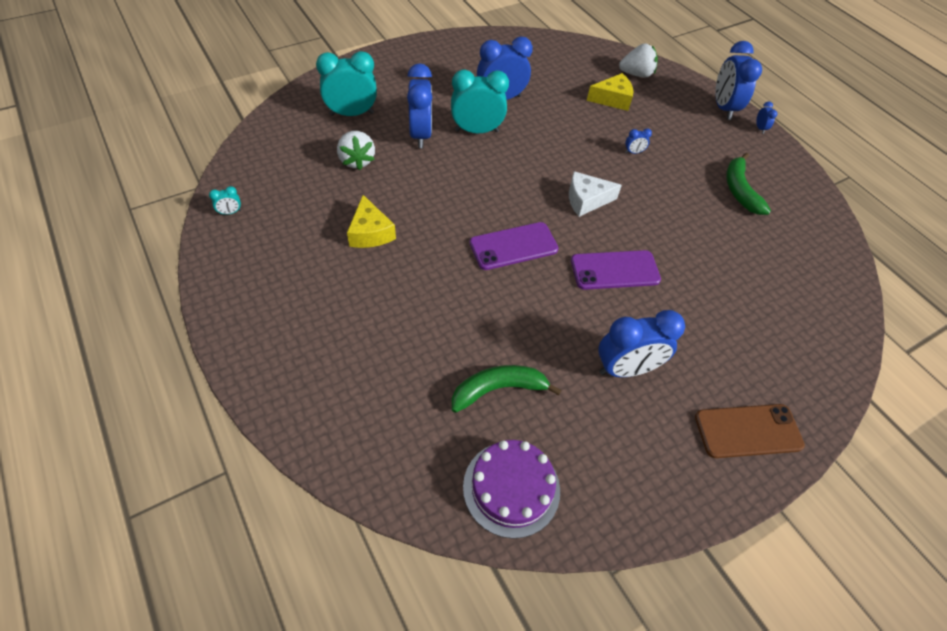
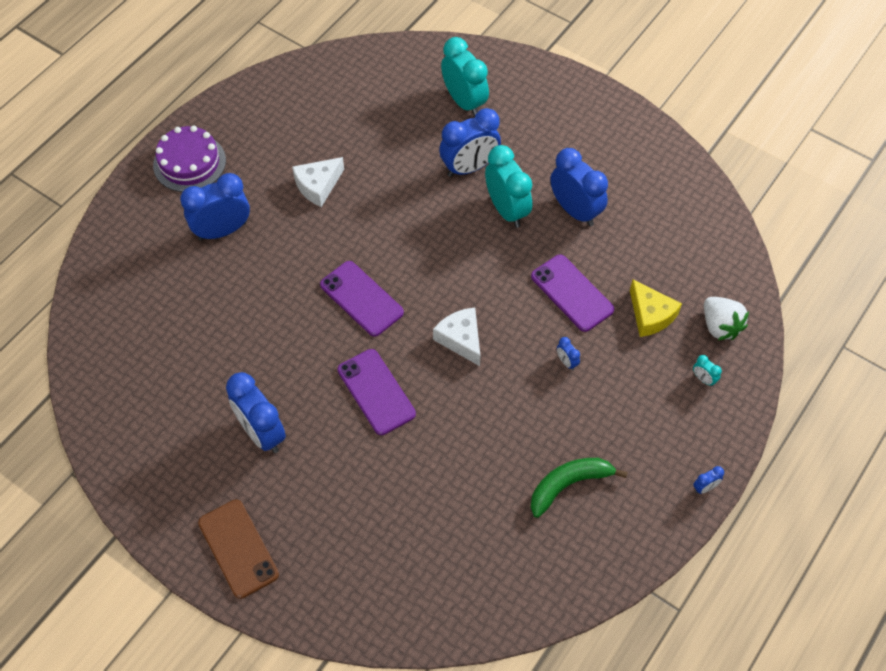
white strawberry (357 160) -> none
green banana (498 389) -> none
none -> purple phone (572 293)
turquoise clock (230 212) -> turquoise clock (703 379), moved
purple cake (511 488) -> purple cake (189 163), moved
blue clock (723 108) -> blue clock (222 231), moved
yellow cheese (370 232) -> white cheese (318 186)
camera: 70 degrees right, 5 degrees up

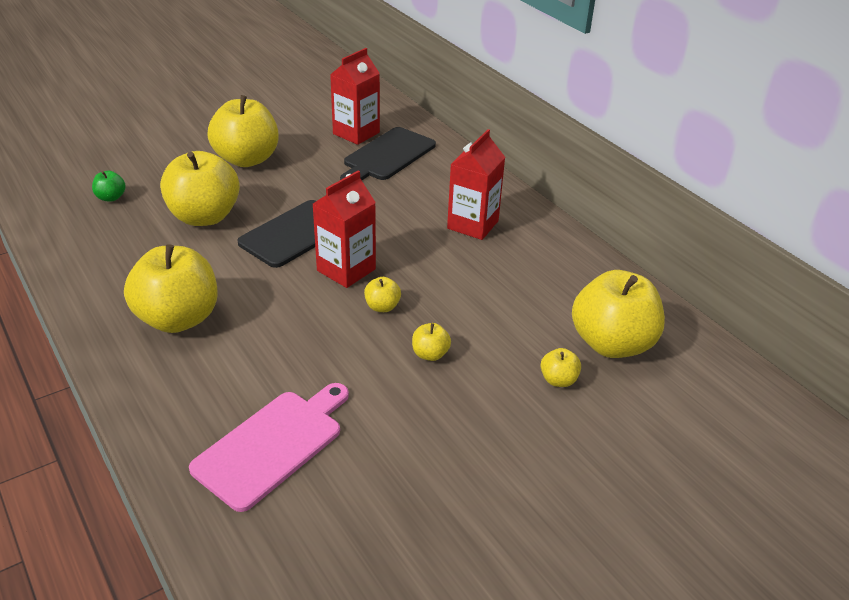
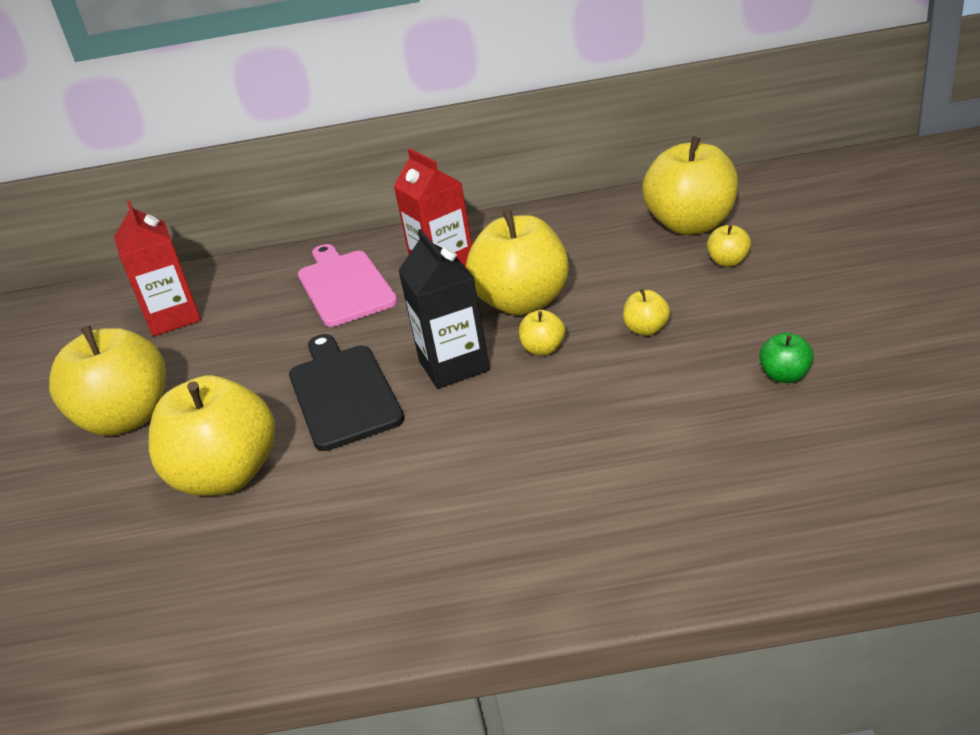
black cutting board (387 156) -> none
green apple (111 198) -> green apple (785 376), moved
yellow apple (178 318) -> yellow apple (523 303), moved
pink cutting board (273 444) -> pink cutting board (344 285), moved
red carton (346 270) -> black carton (454 366)
camera: 55 degrees left, 5 degrees down

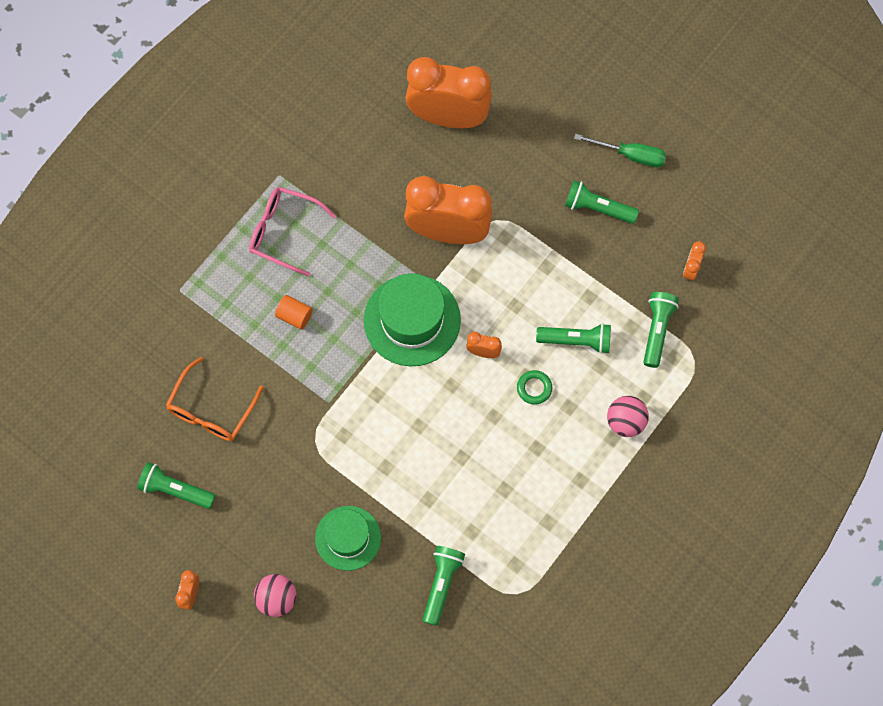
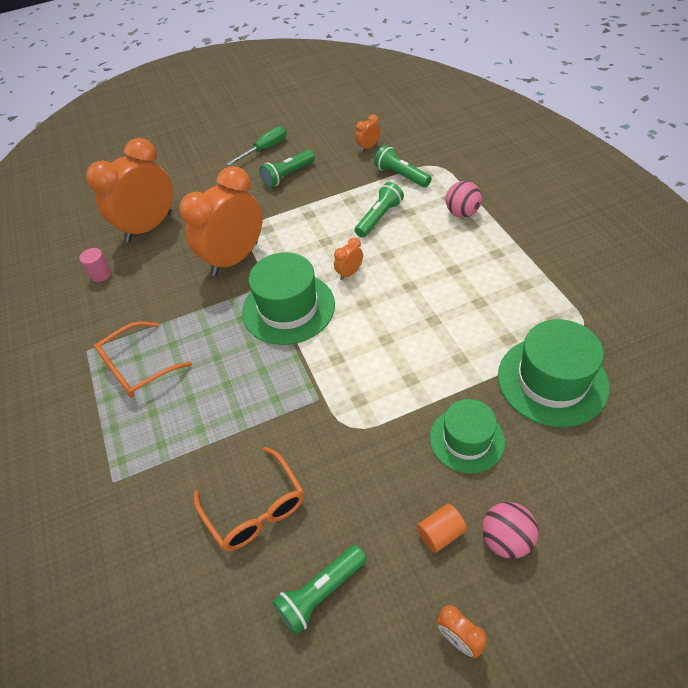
green ring (534 388) -> none
none -> pink cylinder (101 274)
orange cylinder (294 316) -> orange cylinder (440 533), moved
green flashlight (441 585) -> green hat (552 381)
pink glasses (284 232) -> orange glasses (137 368)
orange clock (691 269) -> orange clock (368 147), 90 degrees clockwise
camera: 55 degrees left, 20 degrees down

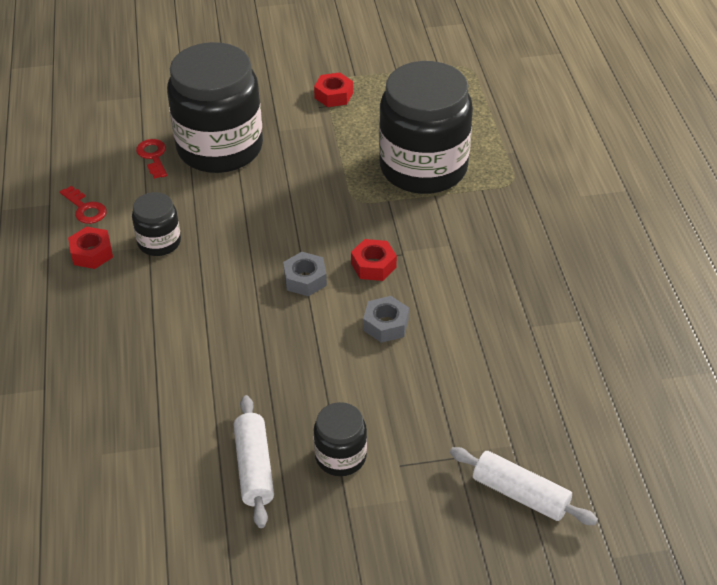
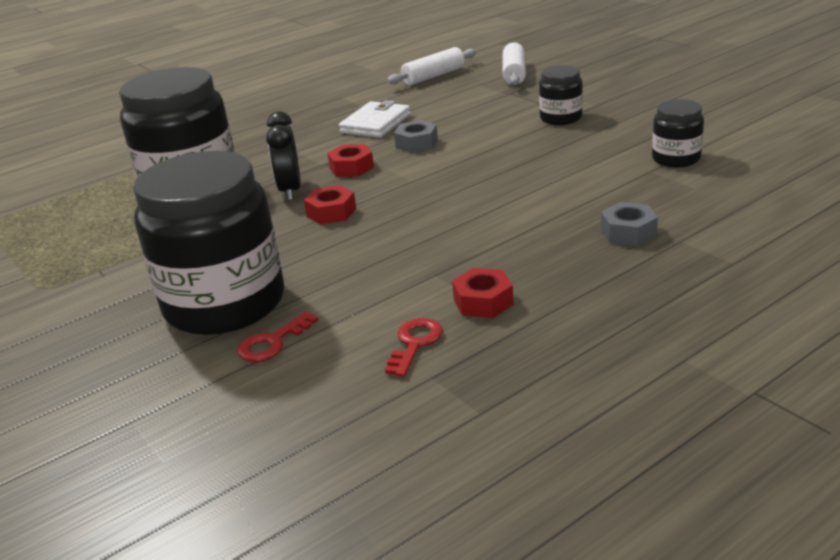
none -> black clock (290 190)
none -> white wallet (376 124)
black jar (159 242) -> black jar (676 158), moved
white rolling pin (254 467) -> white rolling pin (433 76), moved
grey nut (305 279) -> grey nut (628 232), moved
red nut (333 95) -> red nut (331 212), moved
camera: 115 degrees left, 15 degrees down

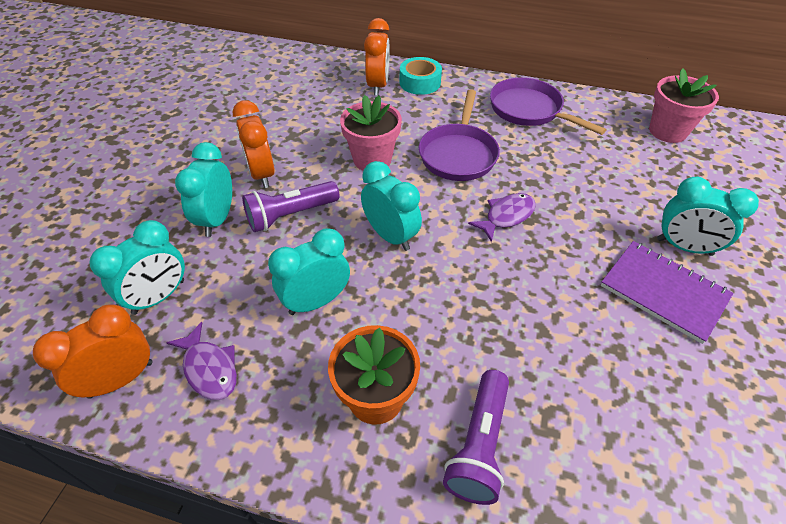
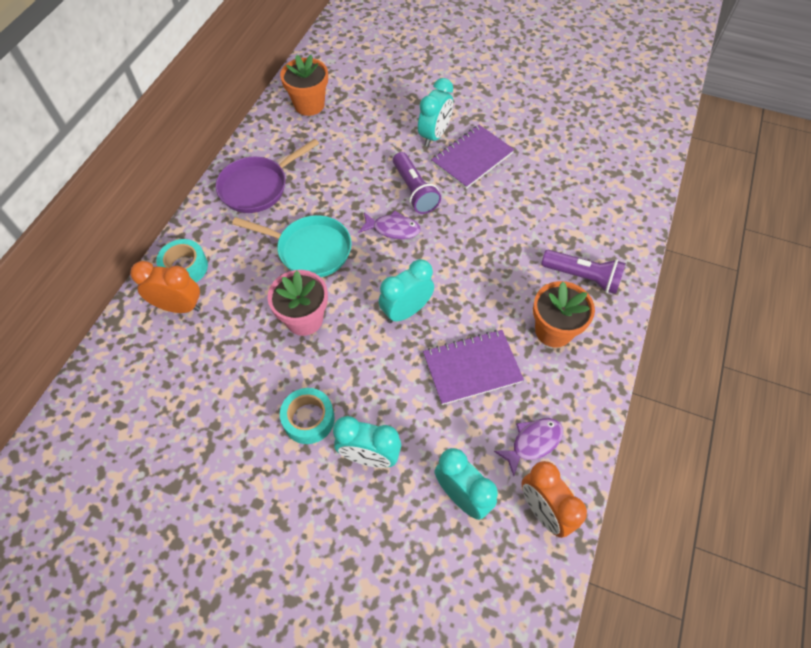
purple flashlight (290 215) -> purple flashlight (414 191), moved
orange clock (262 174) -> turquoise tape (308 419)
turquoise clock (316 301) -> purple notebook (472 368)
purple pan (458 154) -> turquoise pan (310 250)
pink flower pot (667 131) -> orange flower pot (309 105)
purple fish (506 216) -> purple fish (393 229), 135 degrees clockwise
camera: 85 degrees left, 10 degrees up

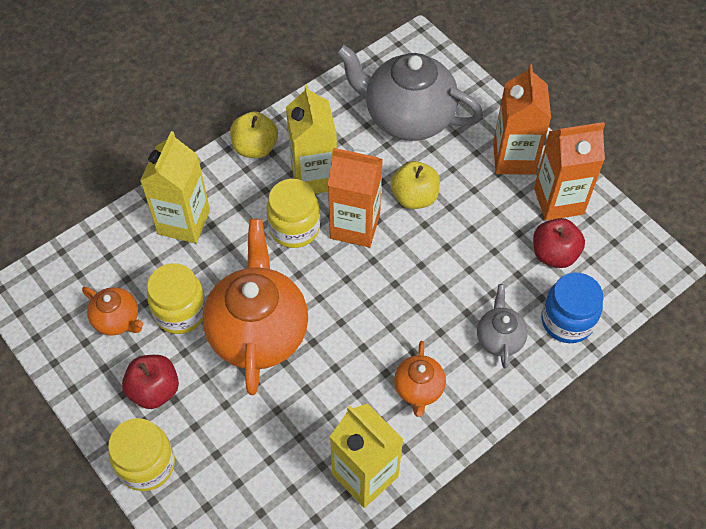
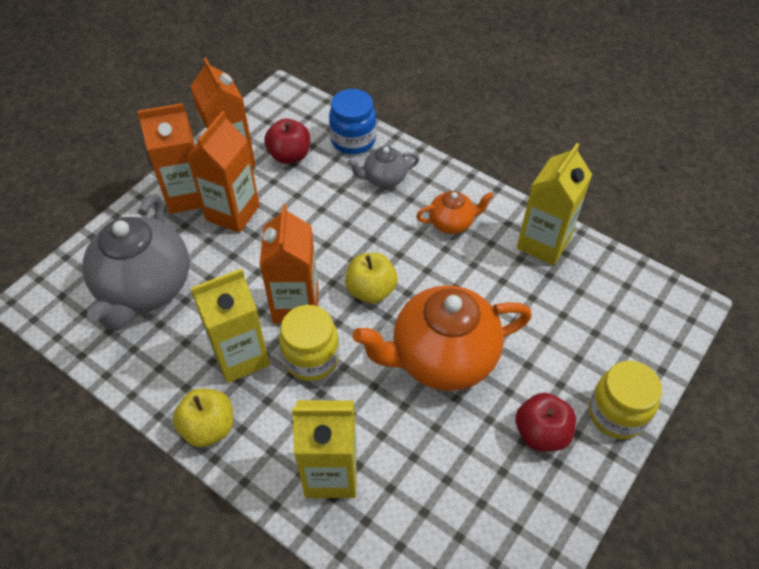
orange teapot (117 320) -> none
yellow jar (180 312) -> none
none -> orange carton (232 213)
yellow apple (414 197) -> yellow apple (371 290), moved
camera: 105 degrees left, 5 degrees down

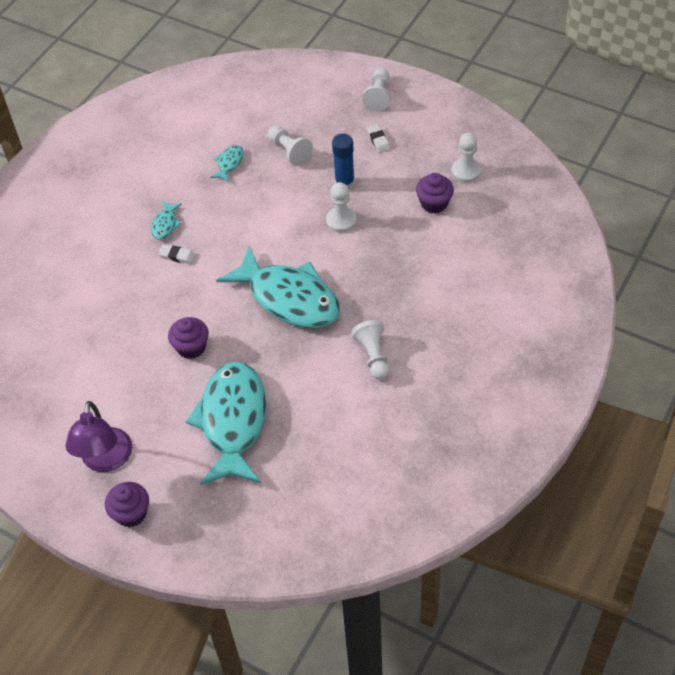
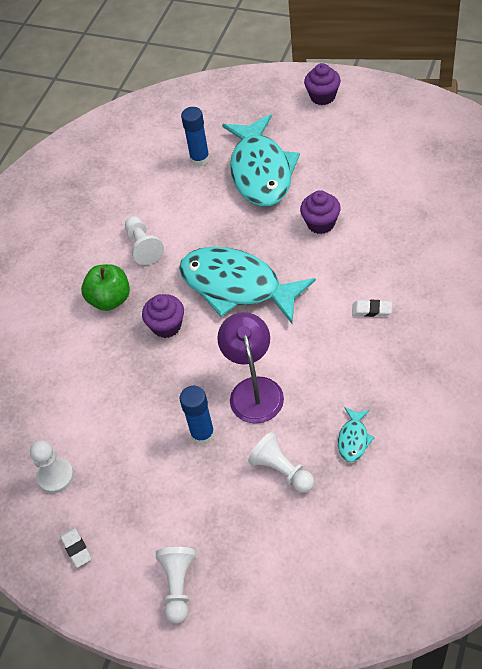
turquoise fish (165 224) -> none
white pawn (341 220) -> none
none -> green apple (110 299)
none -> blue glue stick (200 159)
purple lamp (106 460) -> purple lamp (254 390), moved
white eraser (378 140) -> white eraser (76 548), moved
purple cupcake (434 203) -> purple cupcake (166 326), moved
camera: 175 degrees right, 0 degrees up

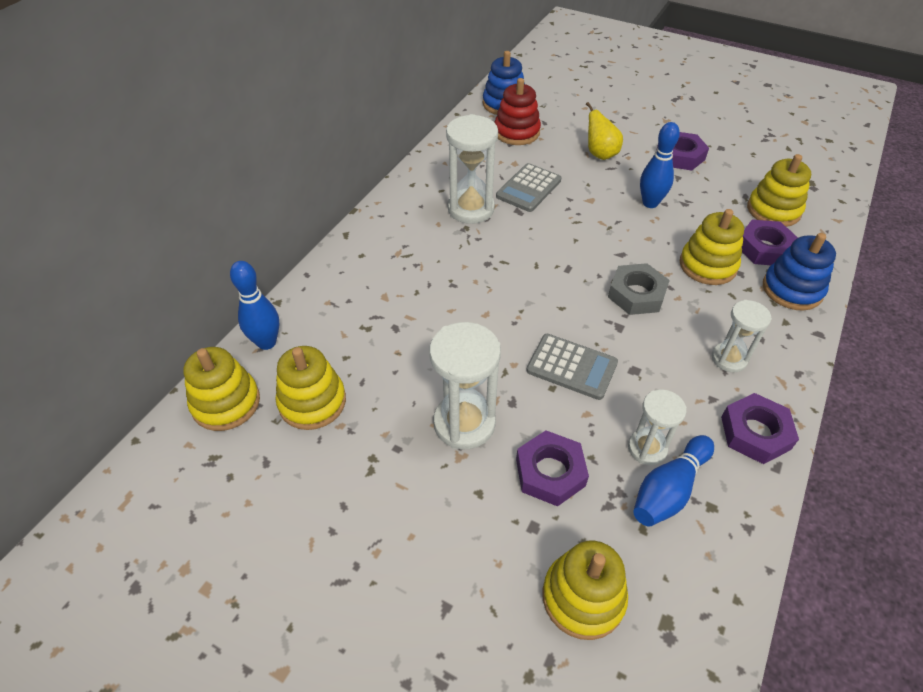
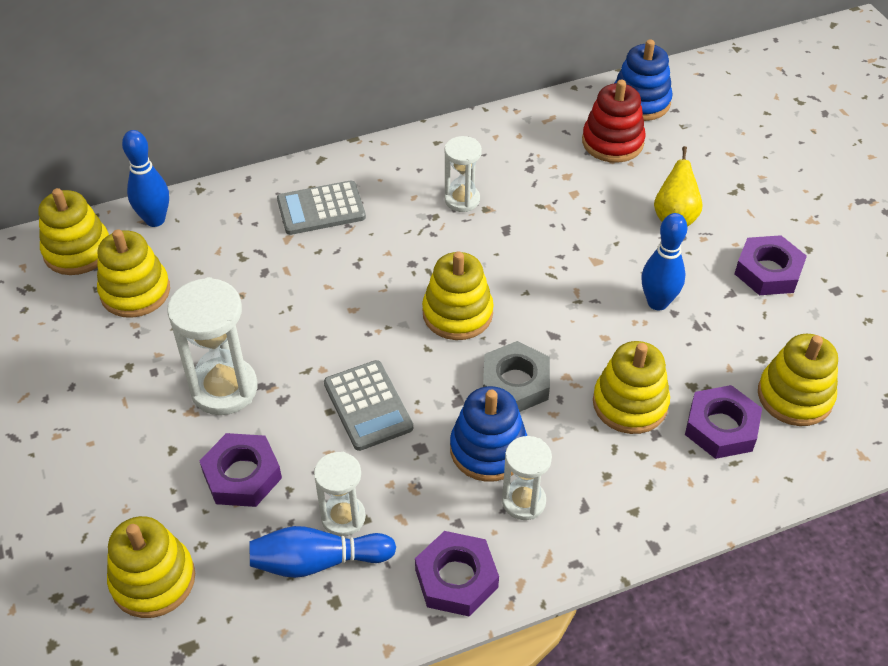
none -> yellow stacking toy (457 313)
grey calculator (528 188) -> grey calculator (321 209), moved
blue stacking toy (792 289) -> blue stacking toy (488 449), moved
white hourglass (471 209) -> white hourglass (462 200), x0.61
camera: 40 degrees right, 0 degrees up

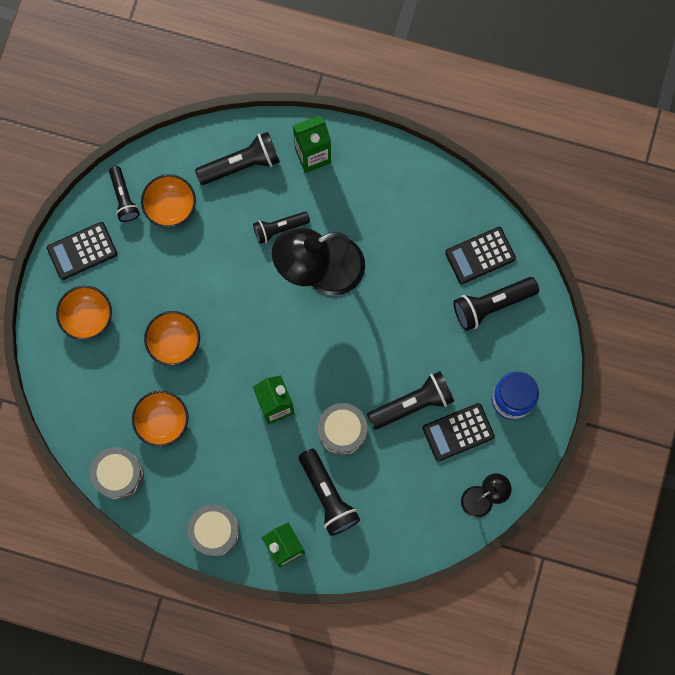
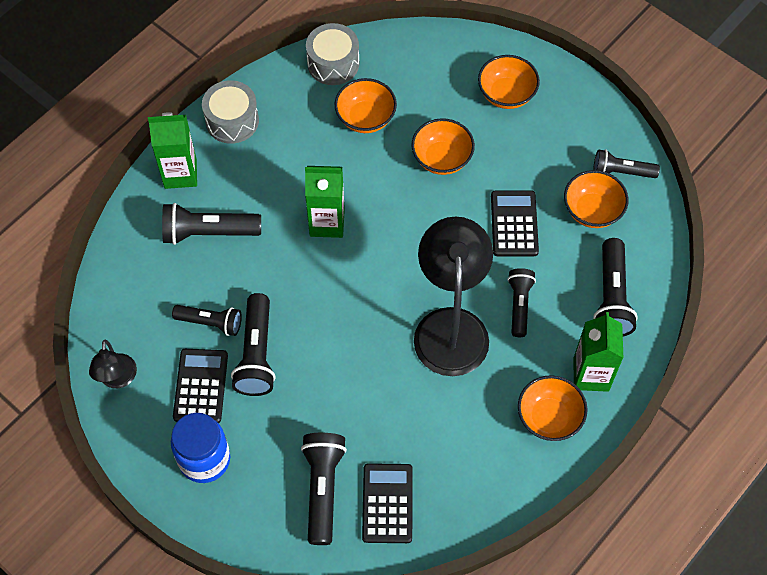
grey drum (342 431) -> none
none -> black flashlight (211 322)
none -> orange bowl (549 417)
black calculator (82 251) -> black calculator (514 224), moved
camera: 115 degrees right, 15 degrees down

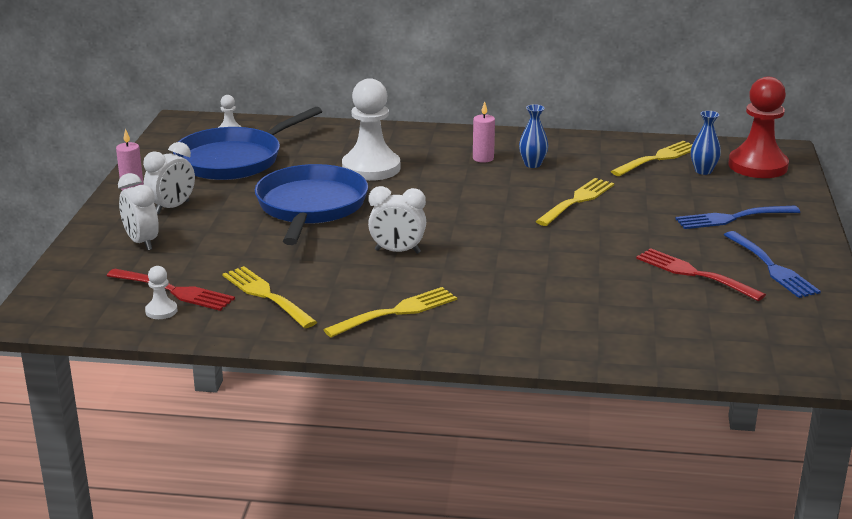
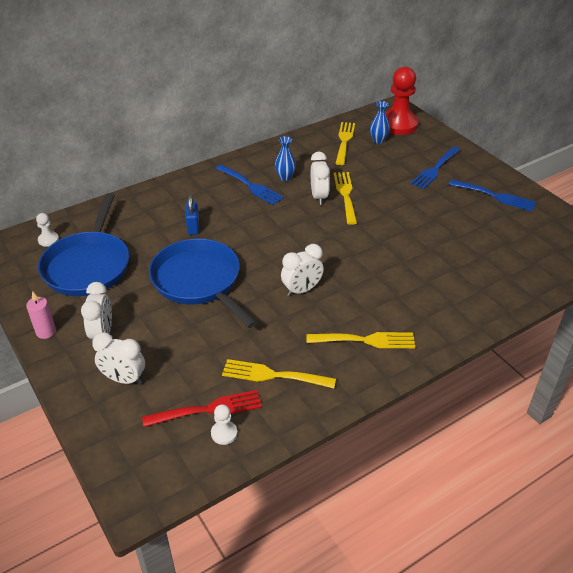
red fork (694 274) -> none
none -> white clock (319 197)
white pawn (371 168) -> blue padlock (193 227)
pink candle (483 158) -> blue fork (251 186)
yellow fork (396 312) -> yellow fork (366 340), 75 degrees clockwise
camera: 40 degrees left, 15 degrees up

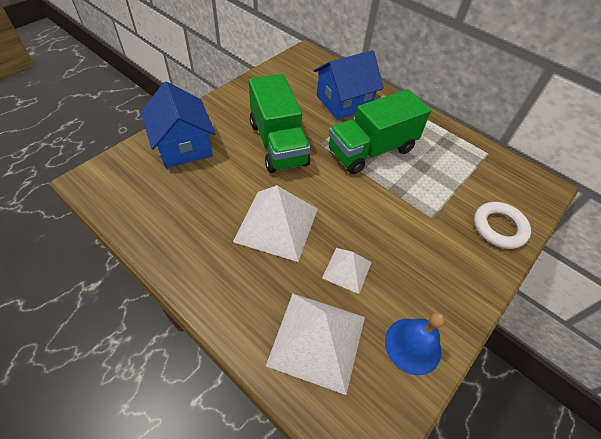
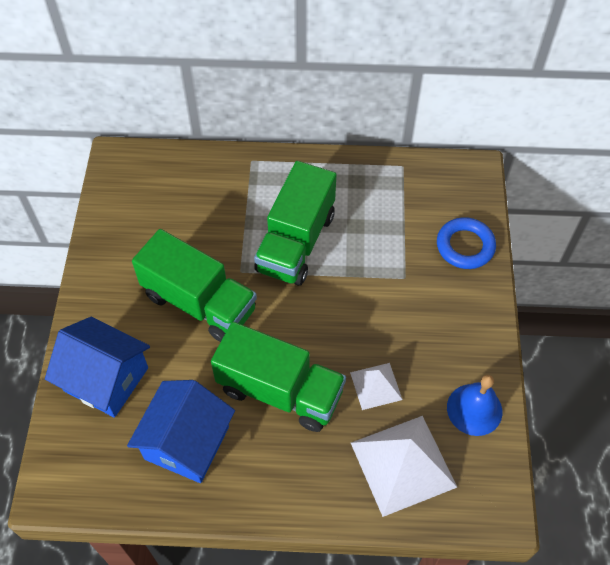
blue house (344 102) -> blue house (187 442), moved
white pyramid (276 224) -> green truck (280 391)
white ring (499 228) -> blue ring (465 246)
camera: 35 degrees left, 5 degrees up

